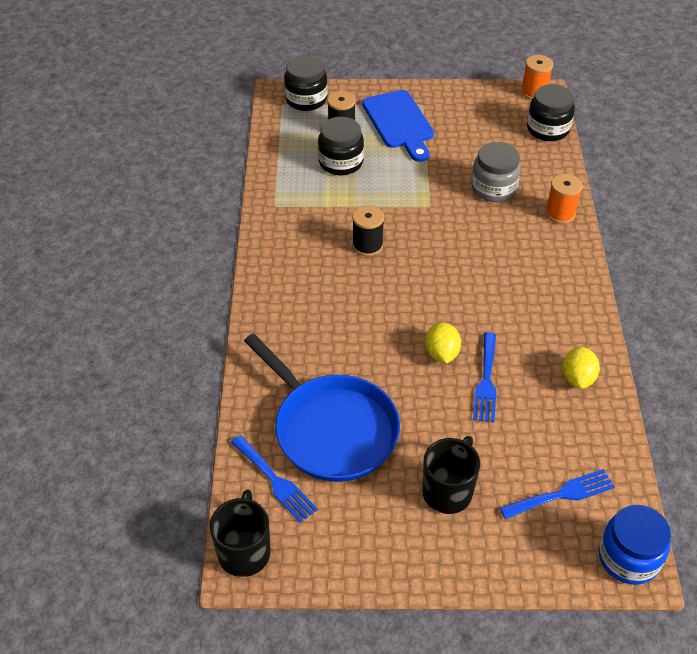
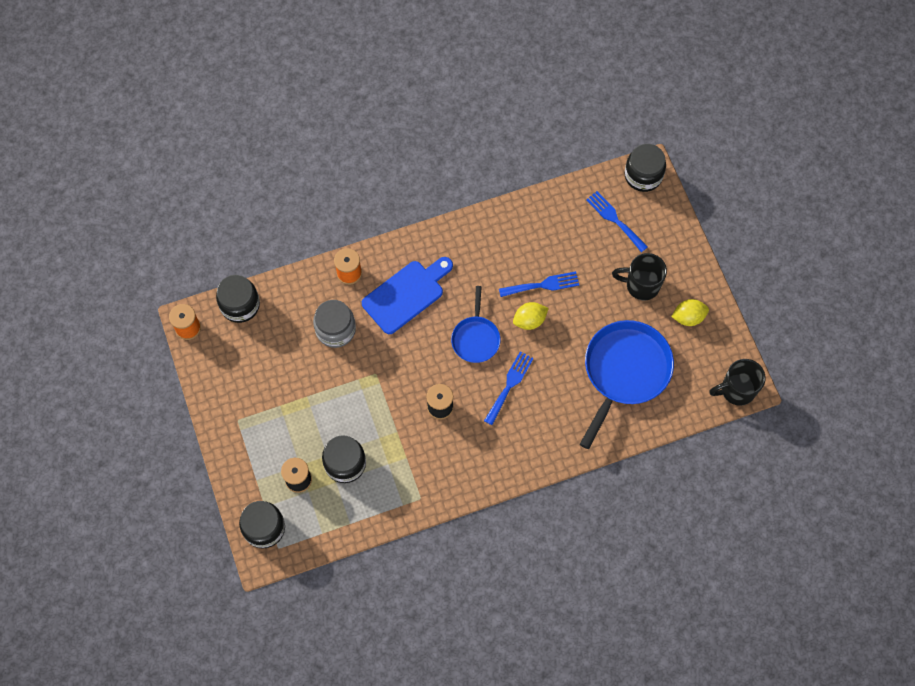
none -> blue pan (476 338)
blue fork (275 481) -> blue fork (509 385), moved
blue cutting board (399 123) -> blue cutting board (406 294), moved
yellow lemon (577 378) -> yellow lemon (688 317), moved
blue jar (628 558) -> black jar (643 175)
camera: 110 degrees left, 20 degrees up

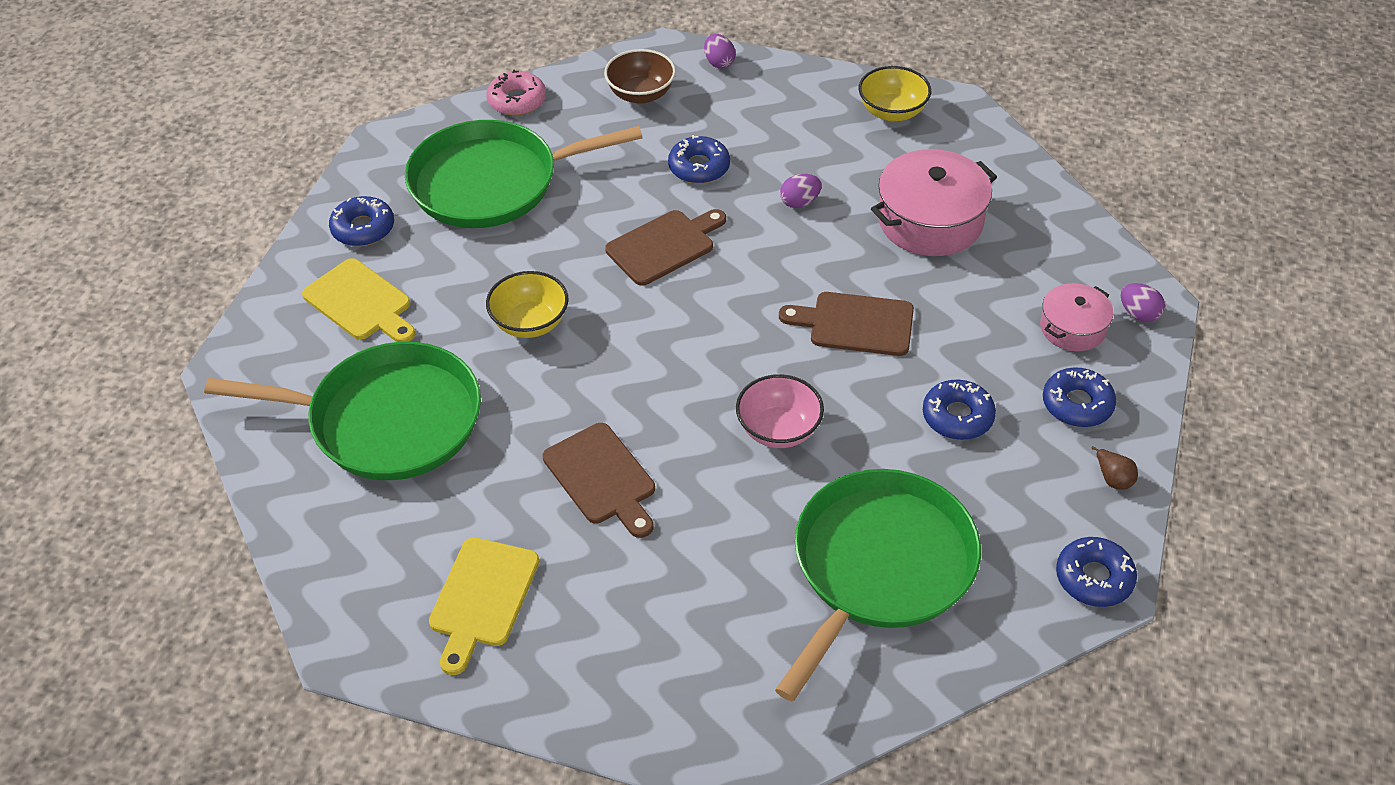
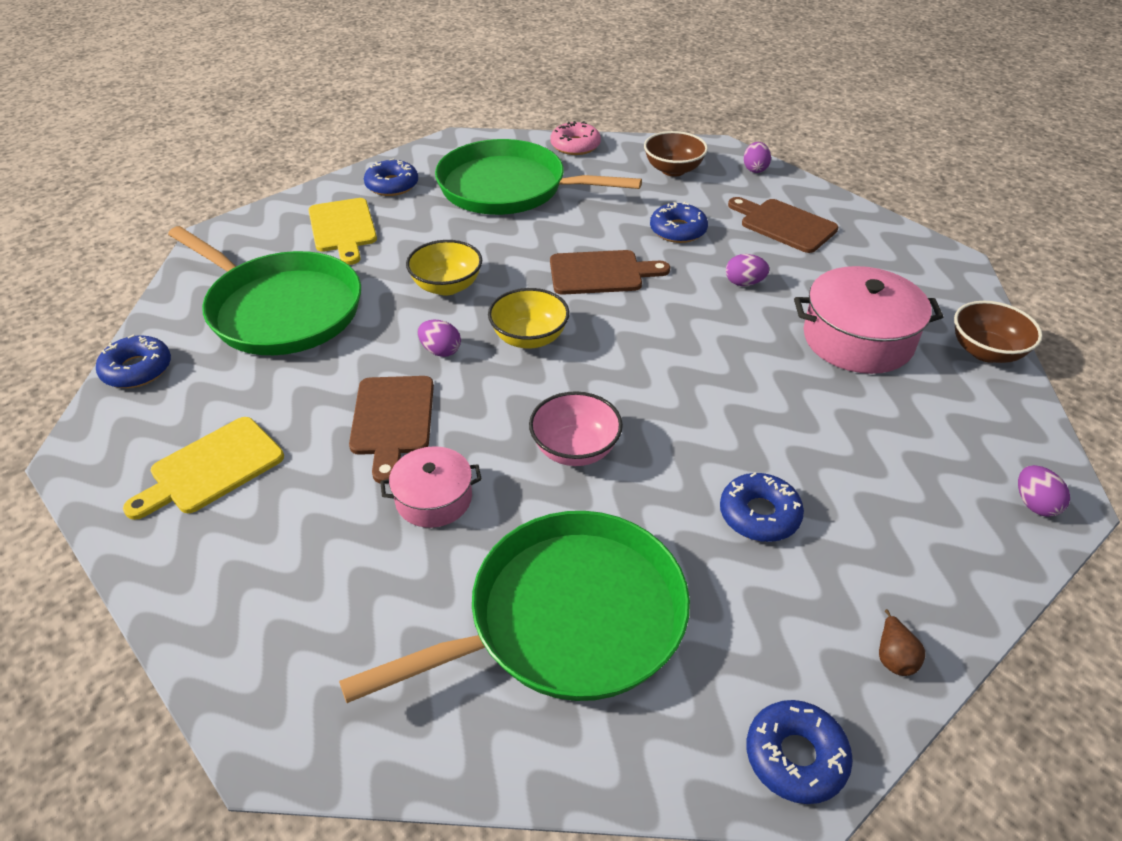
none -> purple egg (440 351)
none -> brown bowl (986 352)
brown cutting board (855 324) -> brown cutting board (784 225), moved
yellow bowl (892 112) -> yellow bowl (529 338), moved
pink pot (1072 328) -> pink pot (434 498), moved
blue donut (1077 404) -> blue donut (137 369), moved
camera: 30 degrees right, 5 degrees down

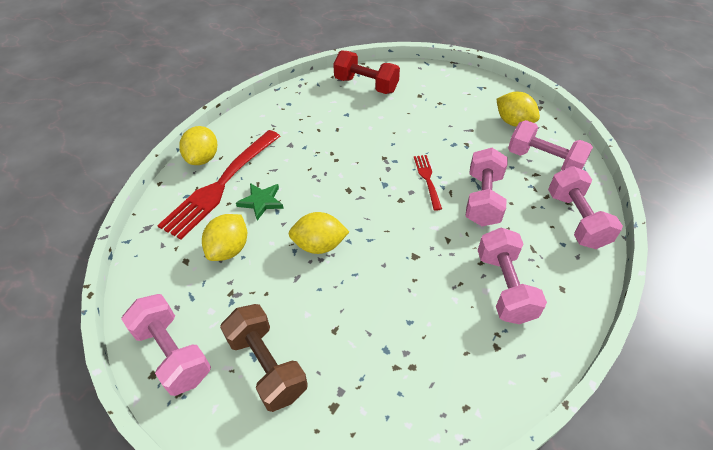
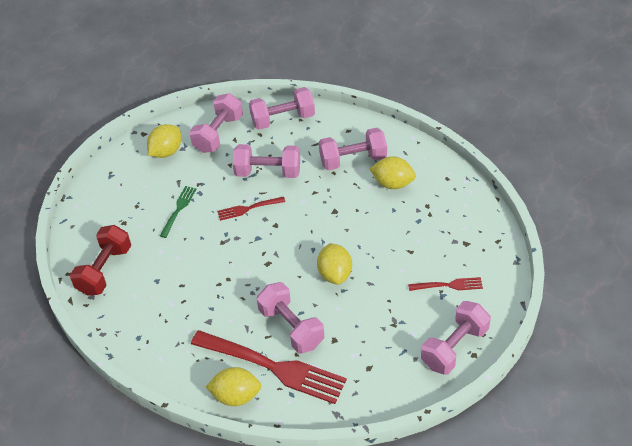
none -> green fork (178 210)
yellow lemon (229 249) -> yellow lemon (392 183), moved
brown dumbbell (267 365) -> red fork (448 285)
green star (261 202) -> pink dumbbell (291 327)
camera: 95 degrees left, 0 degrees up

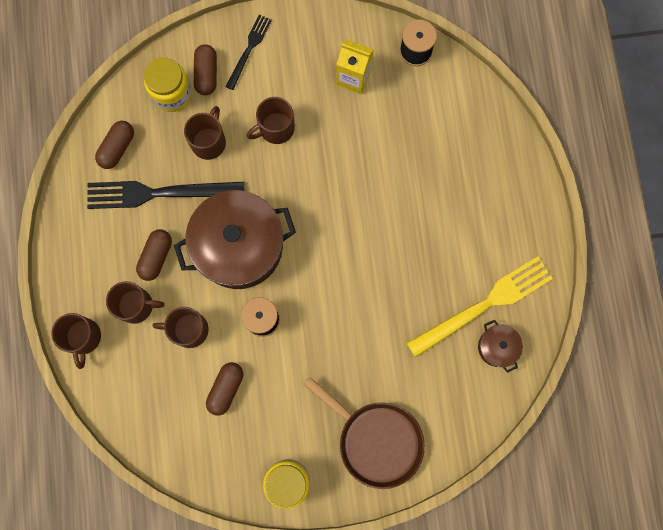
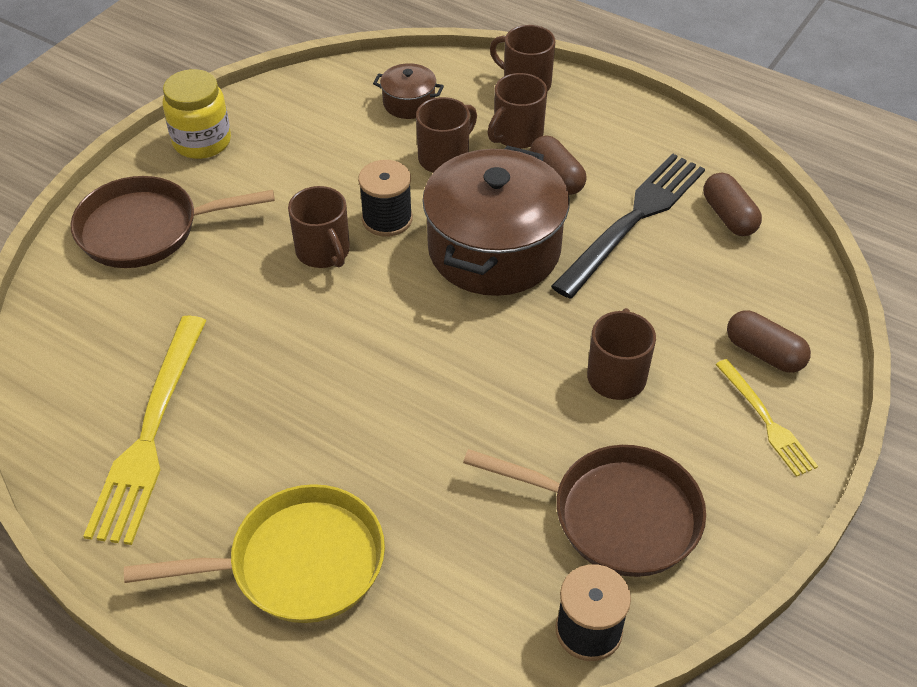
yellow jar (172 93) -> none
brown capsule (226 389) -> none
none -> yellow pan (297 563)
brown mug (209 142) -> brown mug (323 252), moved
brown pot (497 347) -> brown pot (409 103), moved
yellow carton (353 77) -> brown pan (615 515)
black fork (249 49) -> yellow fork (766 420)
camera: 130 degrees right, 30 degrees down

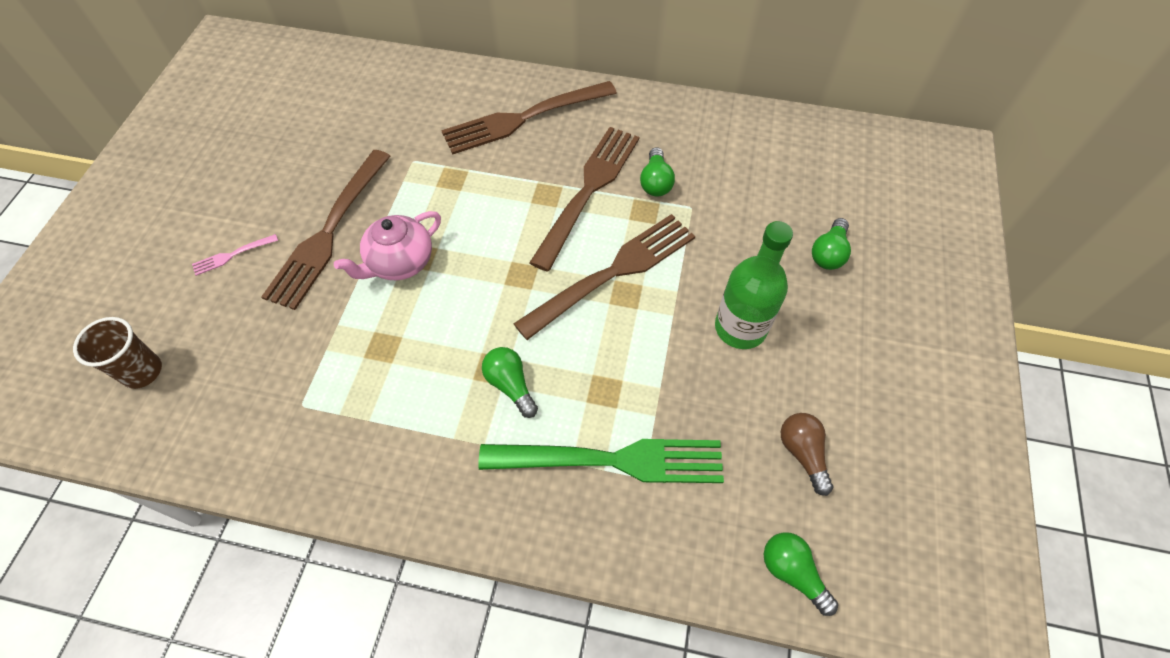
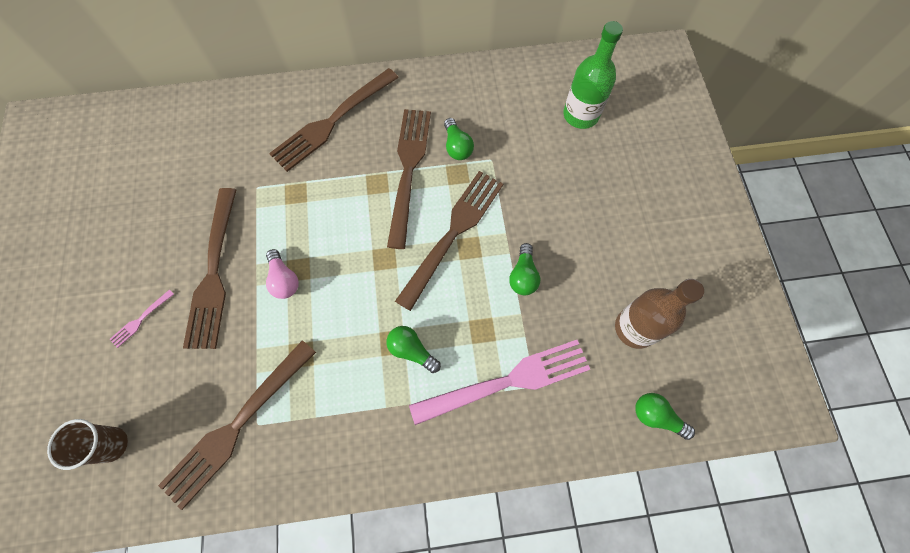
none -> brown fork (236 426)
green bottle (740 328) -> green bottle (580 115), moved
green light bulb (828 253) -> green light bulb (523 276), moved
pink teapot (400 262) -> pink light bulb (284 280)
brown light bulb (802 453) -> brown bottle (635 328)
green fork (613 460) -> pink fork (508 381)
camera: 20 degrees left, 10 degrees up

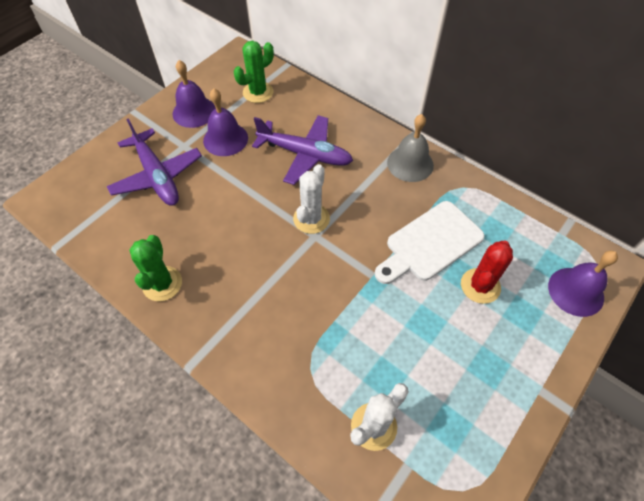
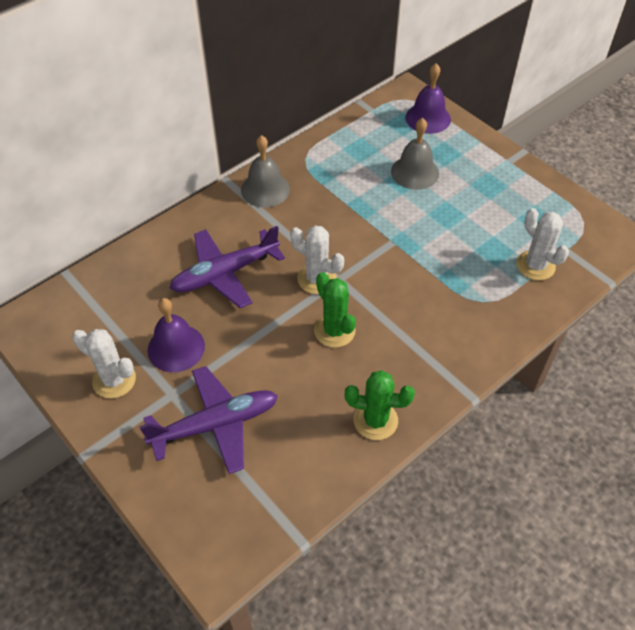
white cutting board (430 243) -> none
green cactus (258 92) -> green cactus (334 331), moved
purple bell (194 112) -> white cactus (114 380)
red cactus (480 286) -> grey bell (415 172)
purple plane (304 154) -> purple plane (225 273), 150 degrees counterclockwise
camera: 80 degrees left, 5 degrees down

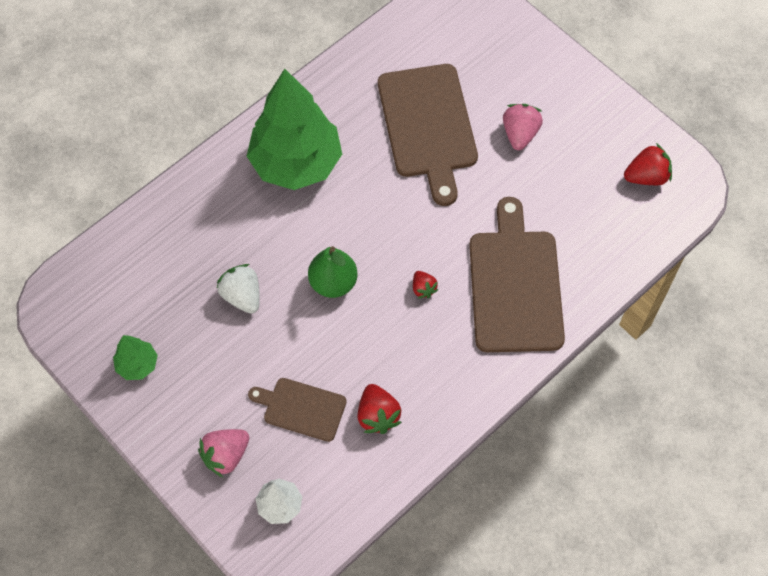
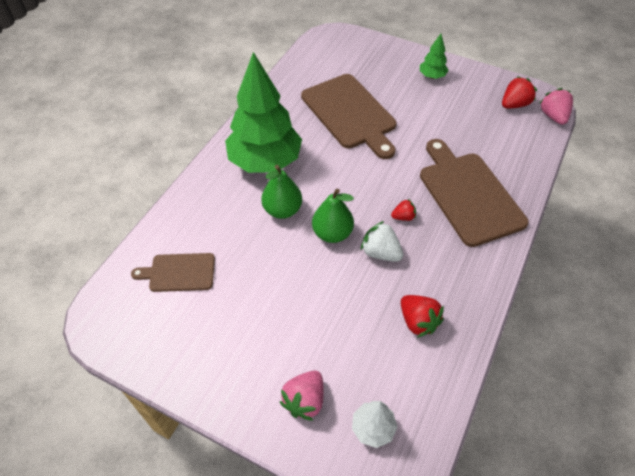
none -> green pear (282 210)
green tree (137 365) -> green tree (432 76), moved
white strawberry (242 296) -> white strawberry (380 252), moved
brown cutting board (301 408) -> brown cutting board (179 273), moved
pink strawberry (520 134) -> pink strawberry (553 116), moved
red strawberry (423 289) -> red strawberry (403 217), 60 degrees counterclockwise
camera: 20 degrees left, 10 degrees down

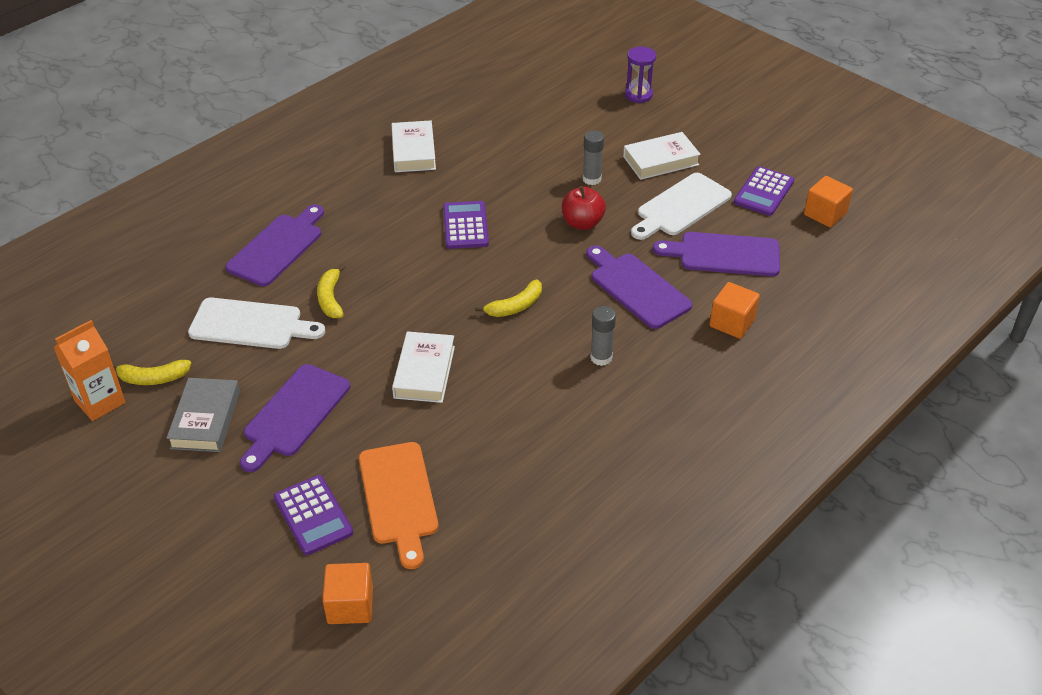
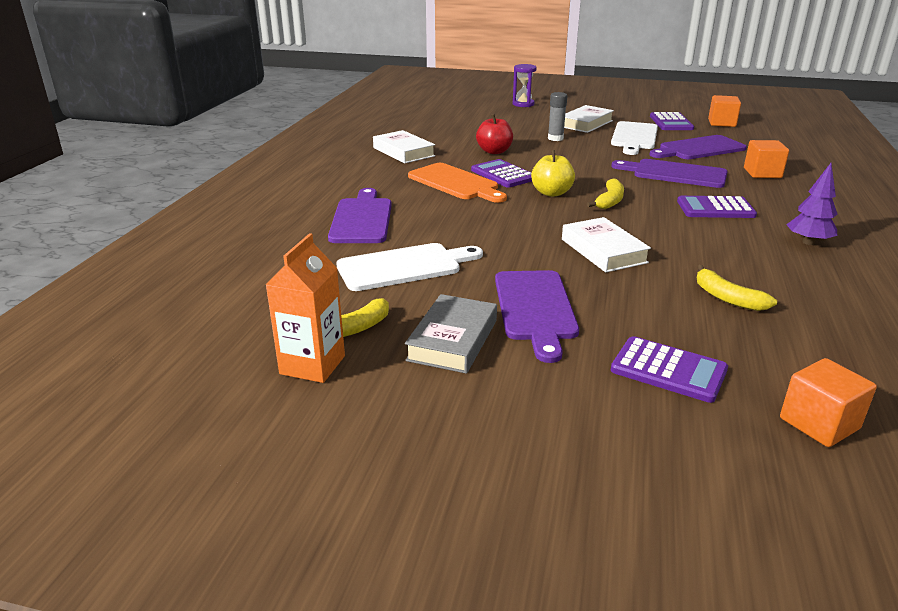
none -> yellow apple (551 193)
none -> purple tree (808 242)
yellow banana (330 298) -> yellow banana (727 298), moved
orange cutting board (399 498) -> orange cutting board (455 183), moved
red apple (582 223) -> red apple (494 151), moved
grey glue stick (601 357) -> purple calculator (715 208)
grey book (205 419) -> grey book (453 340), 45 degrees clockwise
camera: 30 degrees left, 15 degrees down

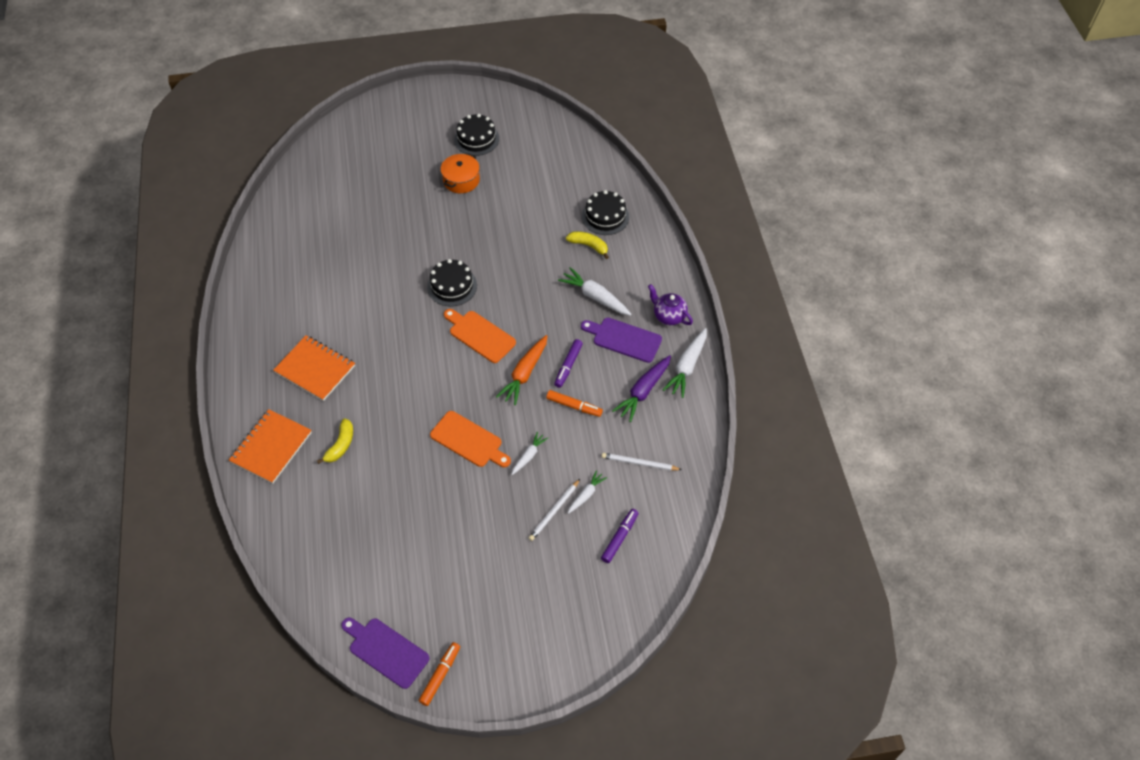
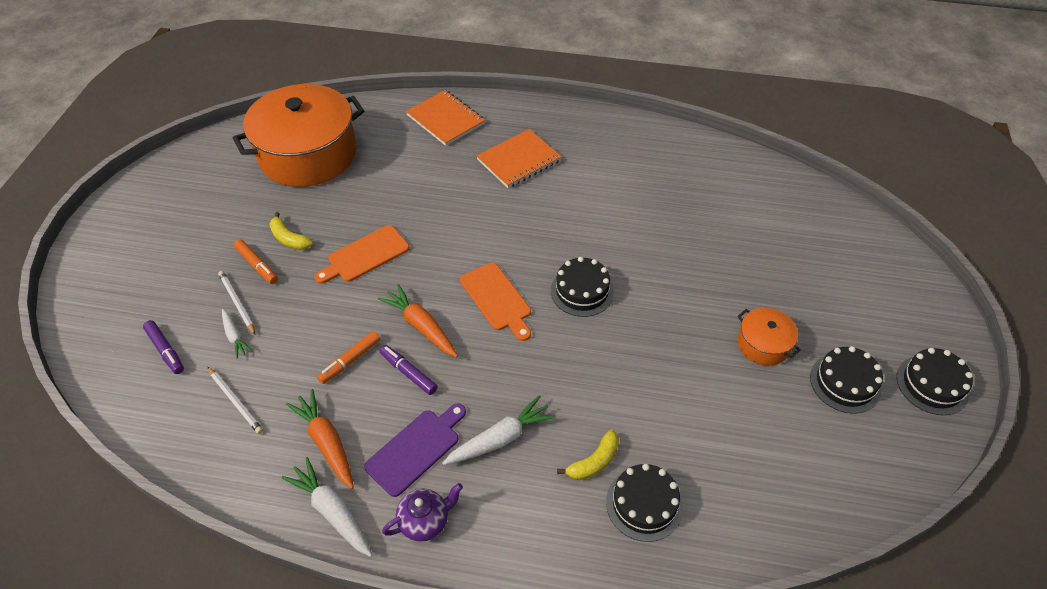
purple cutting board (386 651) -> none
white carrot (529 456) -> none
none -> orange pot (308 154)
none -> black cake (932 384)
yellow banana (341 445) -> yellow banana (289 239), moved
orange marker (440 675) -> orange marker (257 265), moved
purple carrot (643 391) -> orange carrot (326 442)
orange cutting board (480 335) -> orange cutting board (497 299), 90 degrees clockwise
white pencil (639 463) -> white pencil (235 401), 105 degrees clockwise
camera: 110 degrees right, 5 degrees down

